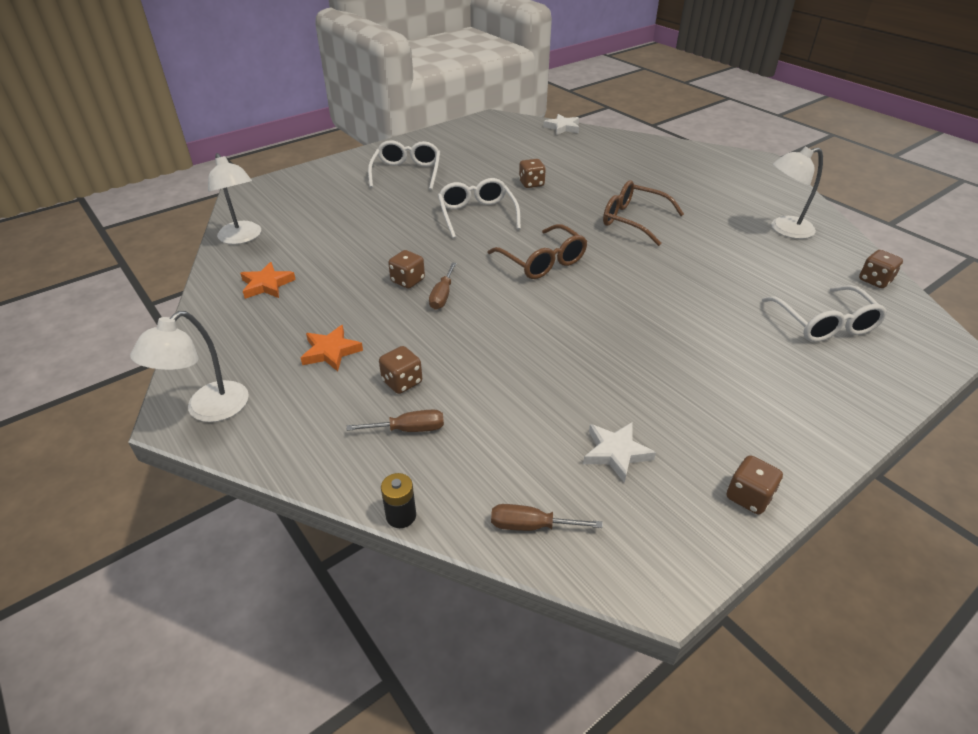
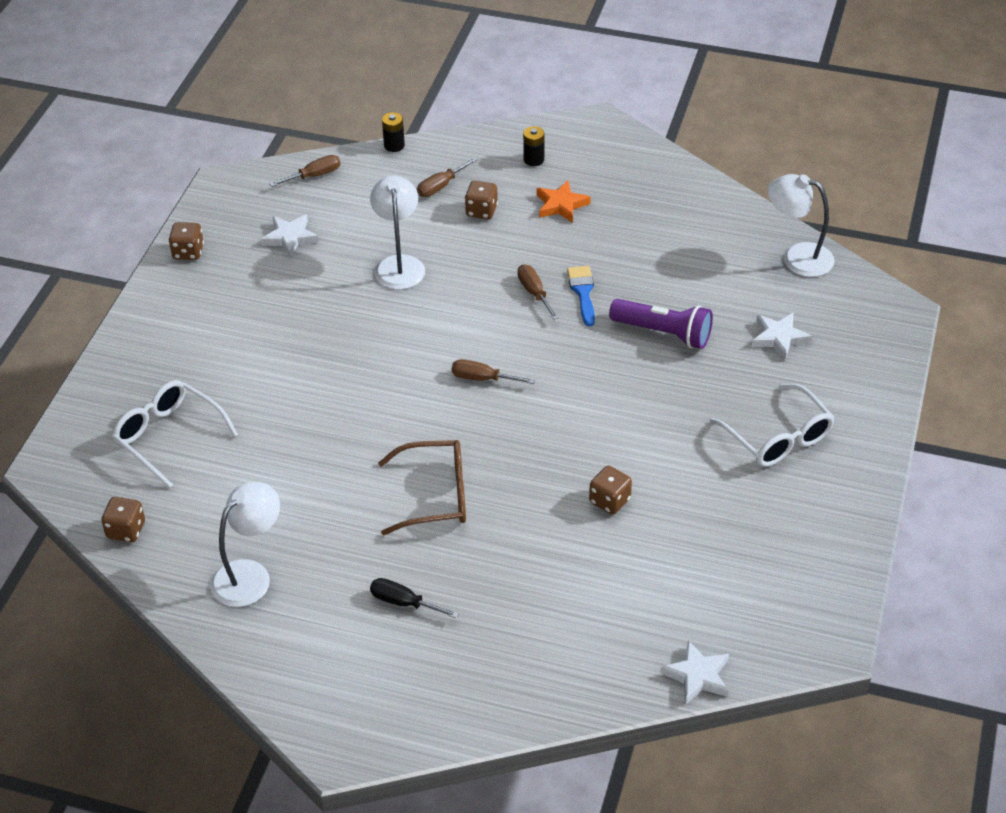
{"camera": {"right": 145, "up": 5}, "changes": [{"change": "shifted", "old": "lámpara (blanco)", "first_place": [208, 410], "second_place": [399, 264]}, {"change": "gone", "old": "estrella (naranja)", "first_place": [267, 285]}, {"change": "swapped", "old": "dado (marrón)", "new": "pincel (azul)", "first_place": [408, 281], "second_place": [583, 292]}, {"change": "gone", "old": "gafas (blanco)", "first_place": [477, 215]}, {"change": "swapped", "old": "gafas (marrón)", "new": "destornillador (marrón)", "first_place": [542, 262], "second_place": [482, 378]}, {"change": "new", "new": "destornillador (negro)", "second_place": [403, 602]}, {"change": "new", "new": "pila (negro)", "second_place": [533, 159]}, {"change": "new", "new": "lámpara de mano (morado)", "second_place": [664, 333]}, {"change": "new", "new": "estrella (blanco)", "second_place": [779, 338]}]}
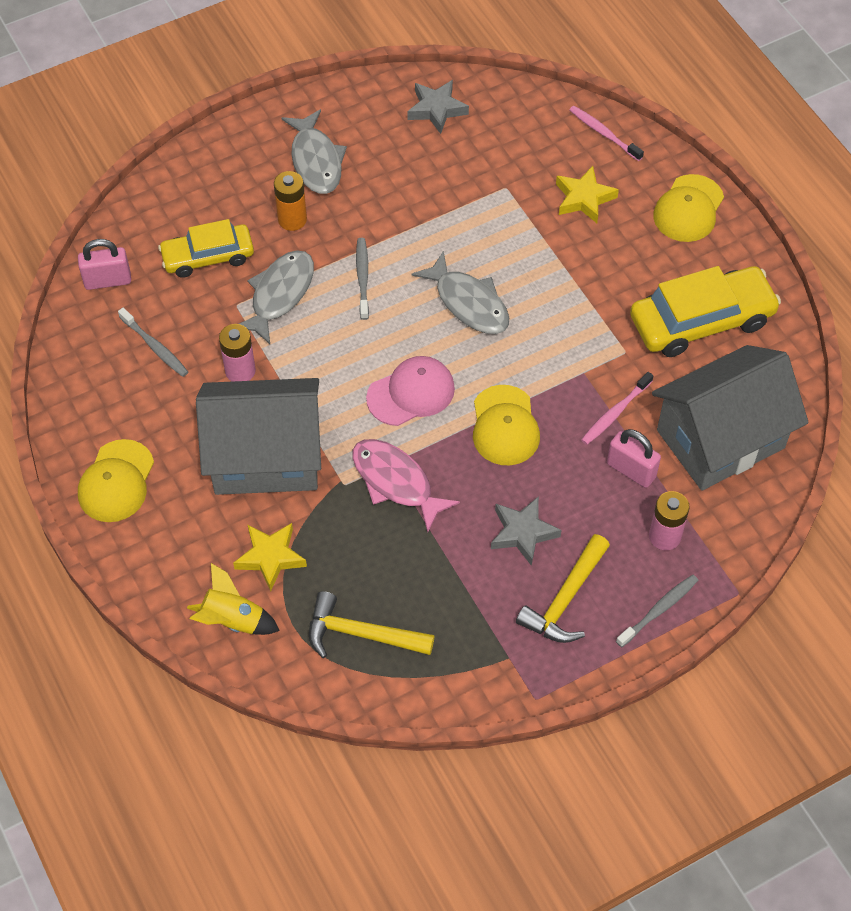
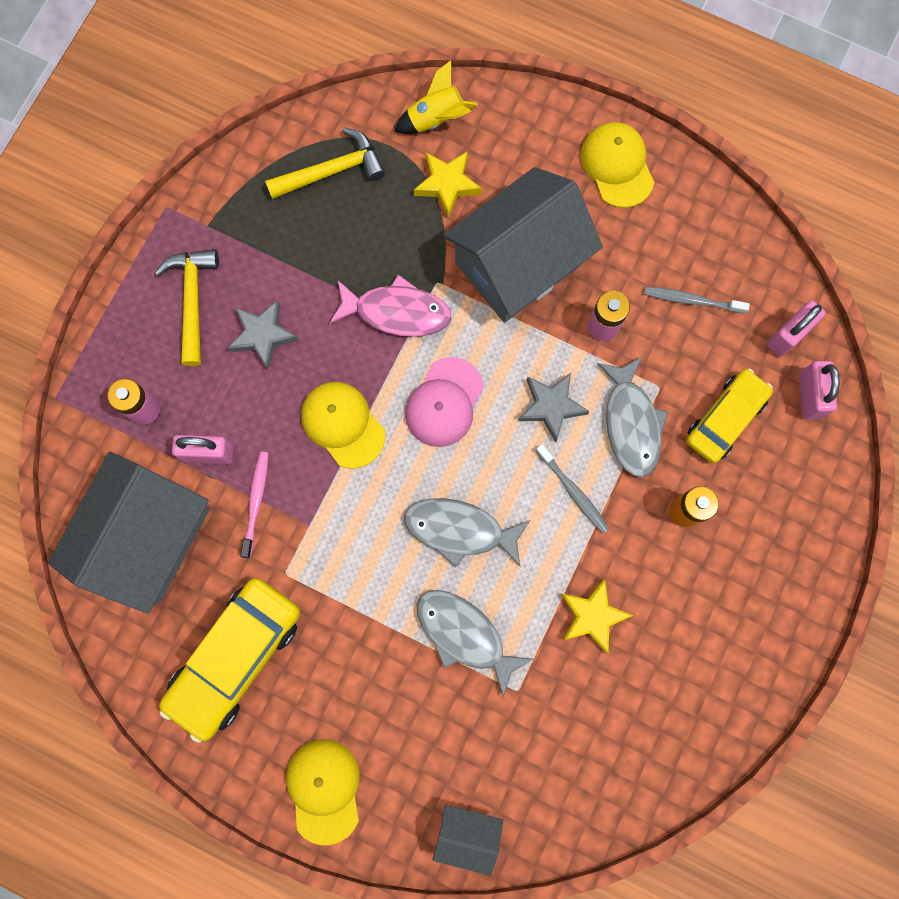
{"camera": {"right": 145, "up": 20}, "changes": [{"change": "shifted", "old": "pez (gris)", "first_place": [316, 161], "second_place": [464, 634]}, {"change": "shifted", "old": "estrella (gris)", "first_place": [436, 109], "second_place": [551, 406]}, {"change": "shifted", "old": "estrella (amarillo)", "first_place": [584, 198], "second_place": [592, 616]}, {"change": "swapped", "old": "cepillo de dientes (rosa)", "new": "casa (gris)", "first_place": [604, 133], "second_place": [467, 833]}, {"change": "gone", "old": "cepillo de dientes (gris)", "first_place": [658, 610]}, {"change": "new", "new": "candado (rosa)", "second_place": [809, 395]}]}
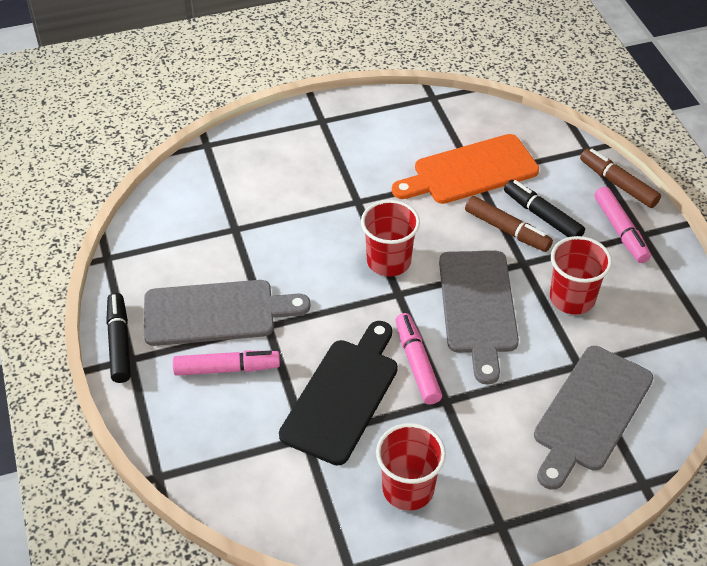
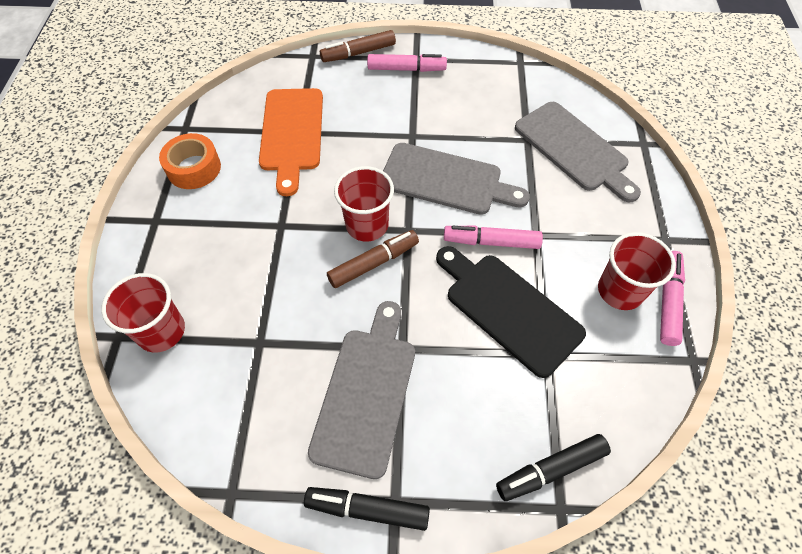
{"camera": {"right": -70, "up": 10}, "changes": [{"change": "shifted", "old": "rotulador (rosa)", "first_place": [227, 368], "second_place": [668, 301]}, {"change": "shifted", "old": "rotulador (marrón)", "first_place": [507, 230], "second_place": [373, 263]}, {"change": "shifted", "old": "rotulador (negro)", "first_place": [542, 216], "second_place": [551, 470]}, {"change": "shifted", "old": "vaso (rojo)", "first_place": [572, 298], "second_place": [161, 331]}, {"change": "new", "new": "cinta adhesiva (naranja)", "second_place": [194, 168]}]}
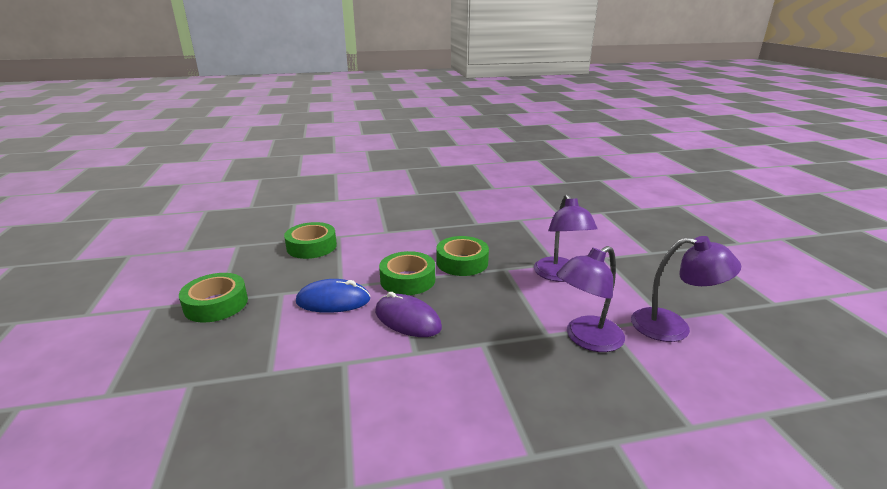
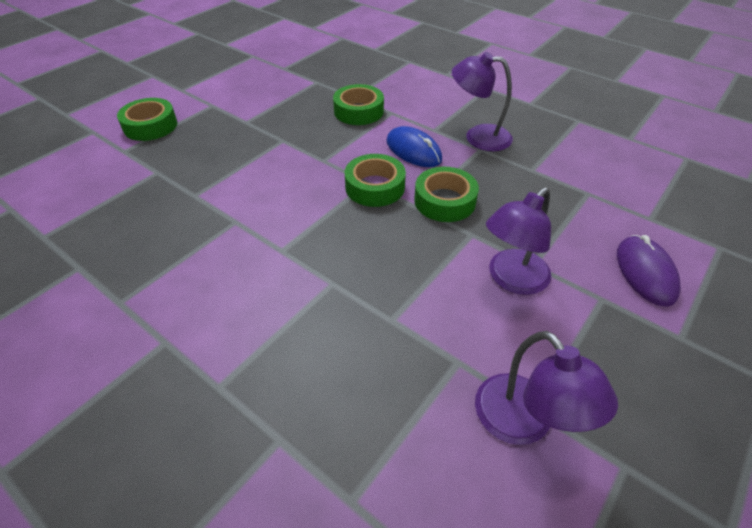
{"camera": {"right": 50, "up": 20}, "changes": [{"change": "shifted", "old": "cinta adhesiva (verde)", "first_place": [216, 304], "second_place": [150, 126]}, {"change": "shifted", "old": "ratón (azul)", "first_place": [333, 301], "second_place": [413, 150]}, {"change": "shifted", "old": "ratón (morado)", "first_place": [407, 319], "second_place": [645, 272]}, {"change": "shifted", "old": "lámpara (morado)", "first_place": [586, 339], "second_place": [478, 137]}]}
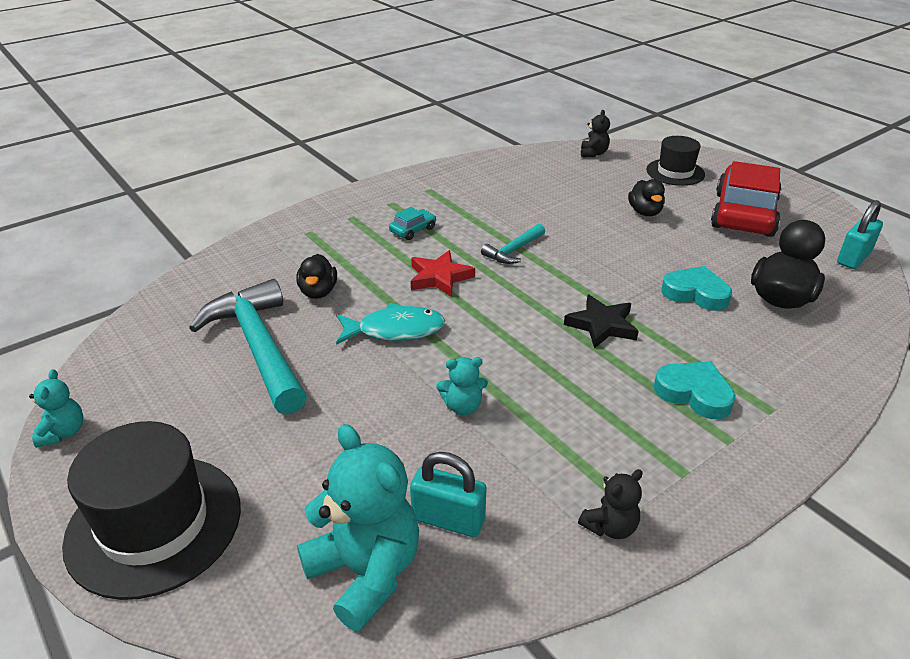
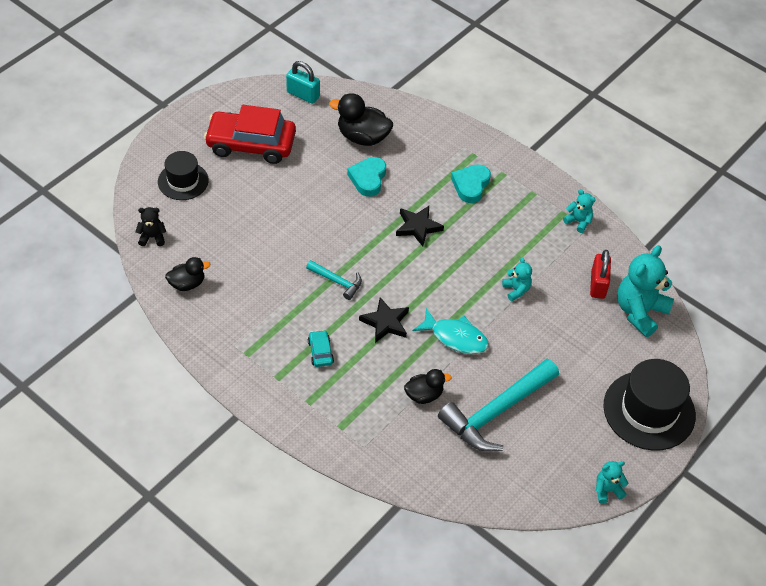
{"camera": {"right": -105, "up": 15}, "changes": [{"change": "rotated", "old": "pez (turquesa)", "first_place": [395, 330], "second_place": [455, 337], "degrees": 135}, {"change": "rotated", "old": "coche (turquesa)", "first_place": [413, 230], "second_place": [320, 352], "degrees": 45}, {"change": "repainted", "old": "candado (turquesa)", "new": "candado (rojo)", "first_place": [448, 519], "second_place": [598, 285]}, {"change": "repainted", "old": "estrella (rojo)", "new": "estrella (negro)", "first_place": [439, 277], "second_place": [385, 322]}, {"change": "repainted", "old": "osito (negro)", "new": "osito (turquesa)", "first_place": [610, 526], "second_place": [578, 221]}, {"change": "shifted", "old": "pato (negro)", "first_place": [645, 212], "second_place": [187, 284]}]}
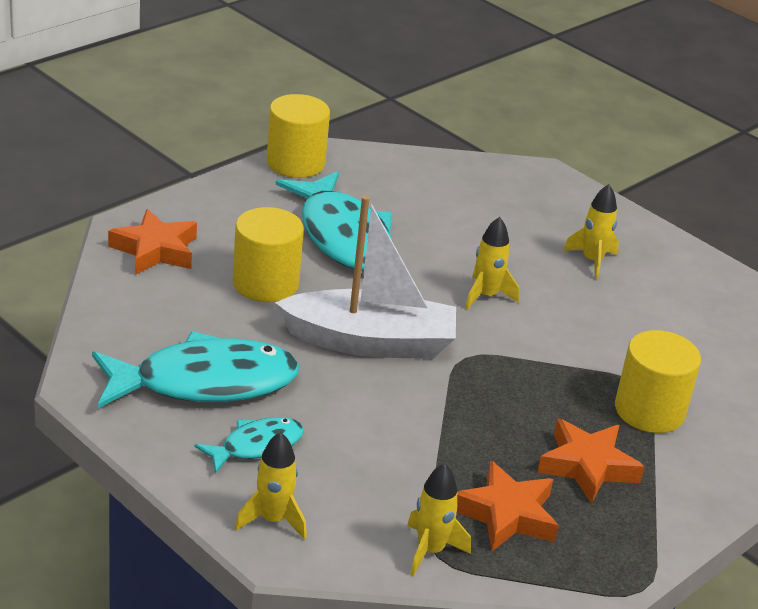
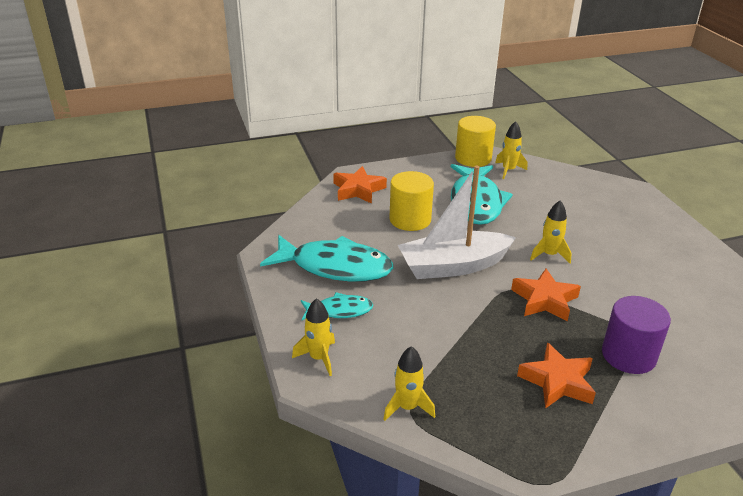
{"camera": {"right": 30, "up": 0}, "changes": [{"change": "rotated", "old": "barco (blanco)", "first_place": [370, 342], "second_place": [453, 266], "degrees": 135}, {"change": "shifted", "old": "estrella (naranja)", "first_place": [506, 514], "second_place": [544, 300]}, {"change": "shifted", "old": "cohete (amarillo)", "first_place": [592, 261], "second_place": [508, 170]}, {"change": "repainted", "old": "cilindro (amarillo)", "new": "cilindro (morado)", "first_place": [649, 411], "second_place": [628, 355]}]}
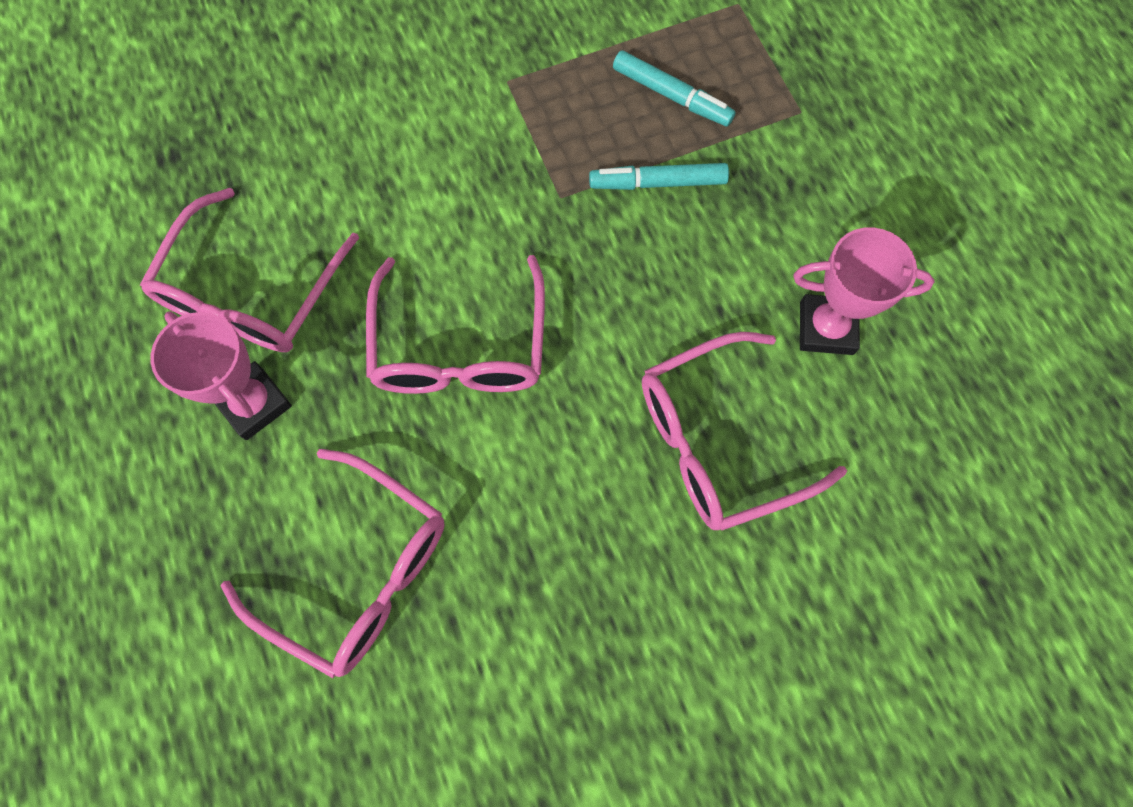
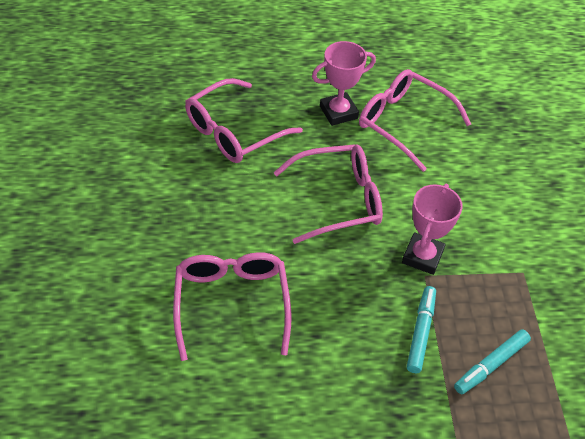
{"camera": {"right": 105, "up": -20}, "changes": [{"change": "rotated", "old": "gafas (rosa)", "first_place": [459, 347], "second_place": [339, 200], "degrees": 150}, {"change": "shifted", "old": "trofeo (rosa)", "first_place": [826, 328], "second_place": [422, 256]}]}
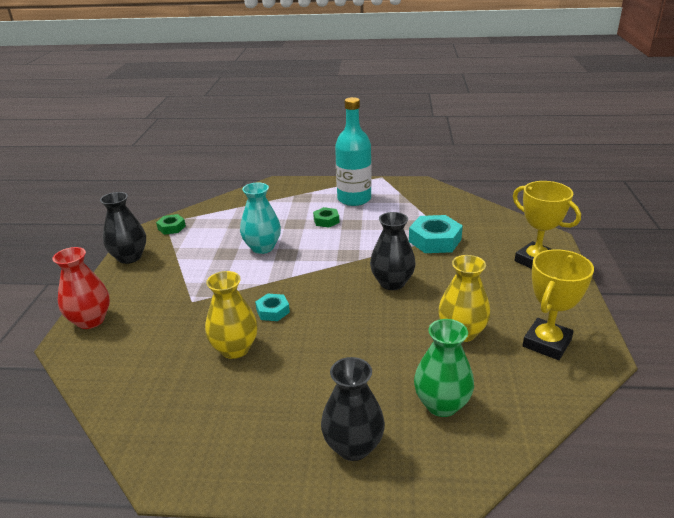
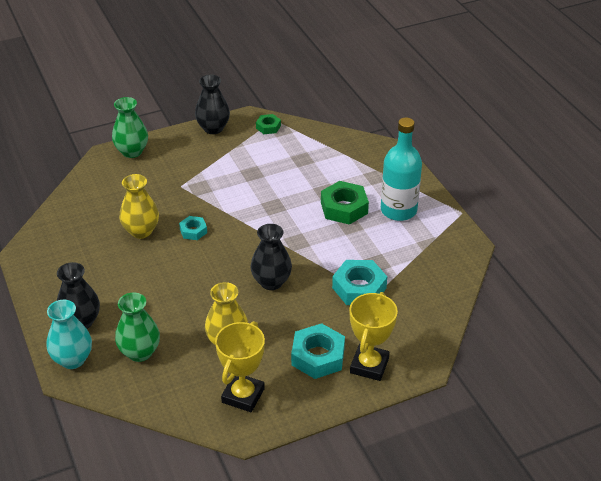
{"camera": {"right": 60, "up": 10}, "changes": [{"change": "repainted", "old": "florero (rojo)", "new": "florero (verde)", "first_place": [90, 320], "second_place": [132, 151]}, {"change": "shifted", "old": "florero (turquesa)", "first_place": [262, 247], "second_place": [73, 359]}, {"change": "scaled", "old": "tuerca (verde)", "first_place": [326, 221], "second_place": [344, 208], "factor": 1.8}, {"change": "rotated", "old": "trofeo (amarillo)", "first_place": [546, 343], "second_place": [243, 395], "degrees": -75}, {"change": "new", "new": "tuerca (turquesa)", "second_place": [318, 356]}]}
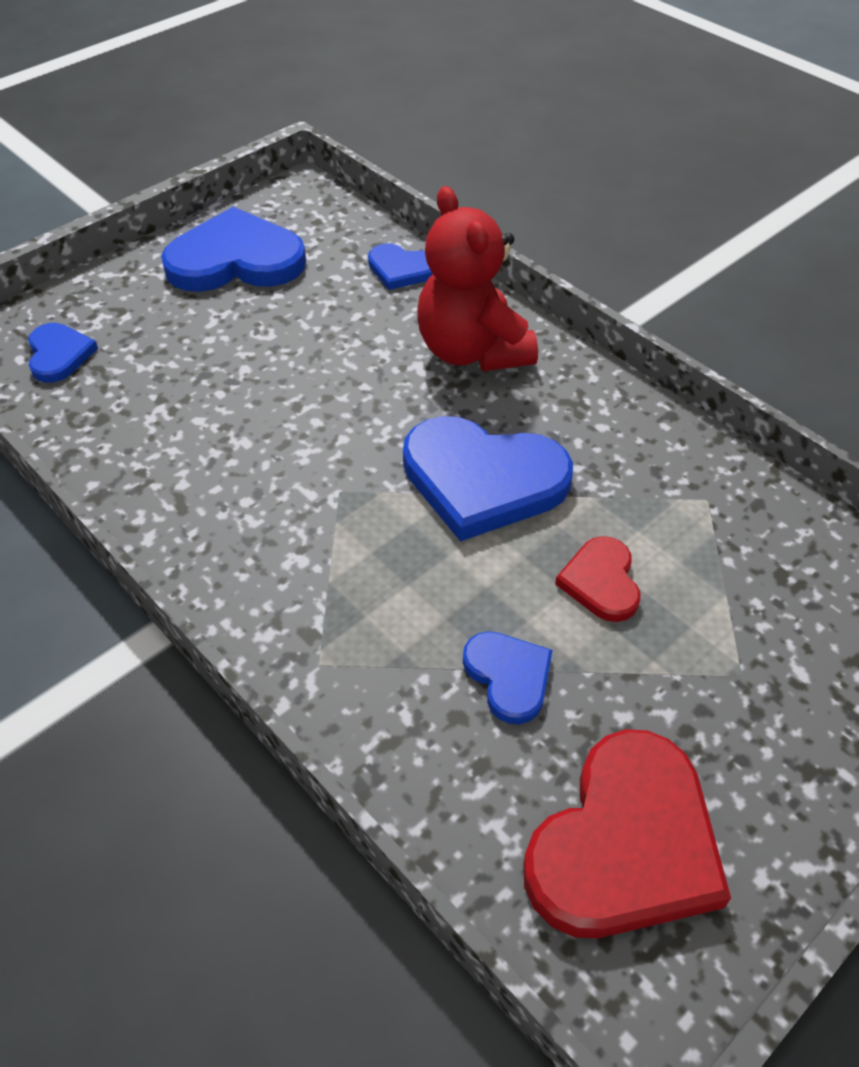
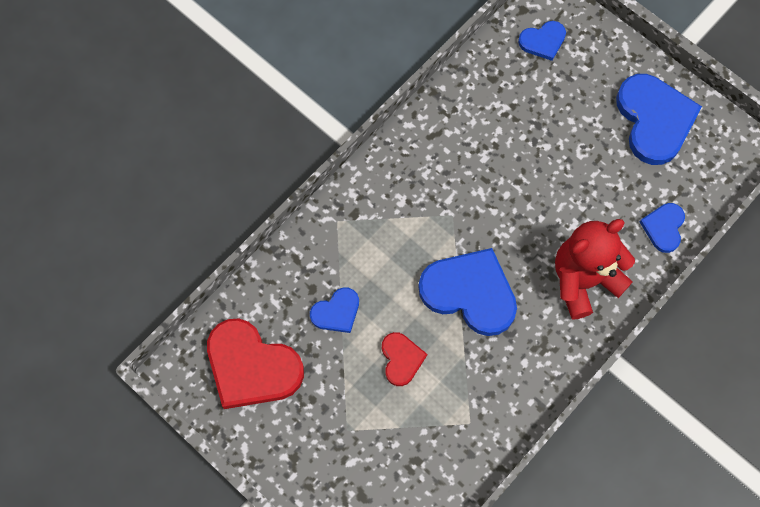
{"camera": {"right": 85, "up": 20}, "changes": [{"change": "rotated", "old": "corazón (azul)", "first_place": [483, 480], "second_place": [470, 292], "degrees": 105}, {"change": "rotated", "old": "corazón (rojo)", "first_place": [601, 581], "second_place": [401, 359], "degrees": 90}]}
